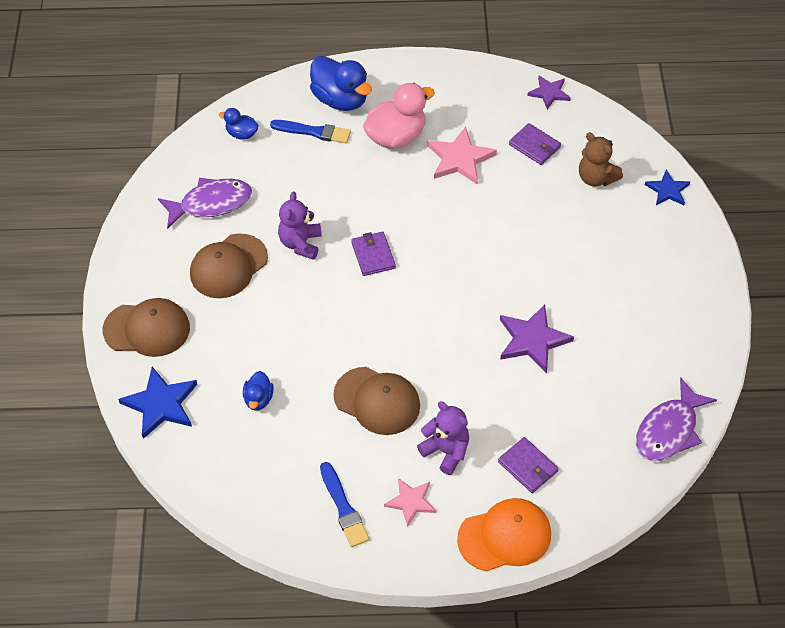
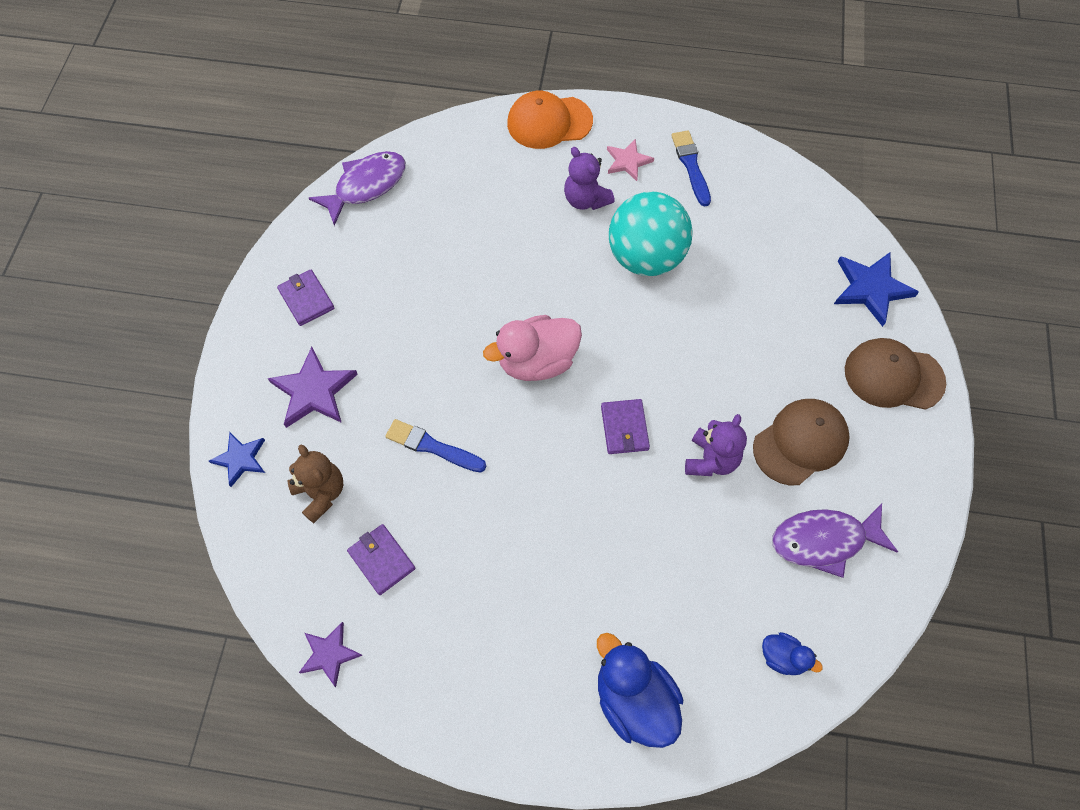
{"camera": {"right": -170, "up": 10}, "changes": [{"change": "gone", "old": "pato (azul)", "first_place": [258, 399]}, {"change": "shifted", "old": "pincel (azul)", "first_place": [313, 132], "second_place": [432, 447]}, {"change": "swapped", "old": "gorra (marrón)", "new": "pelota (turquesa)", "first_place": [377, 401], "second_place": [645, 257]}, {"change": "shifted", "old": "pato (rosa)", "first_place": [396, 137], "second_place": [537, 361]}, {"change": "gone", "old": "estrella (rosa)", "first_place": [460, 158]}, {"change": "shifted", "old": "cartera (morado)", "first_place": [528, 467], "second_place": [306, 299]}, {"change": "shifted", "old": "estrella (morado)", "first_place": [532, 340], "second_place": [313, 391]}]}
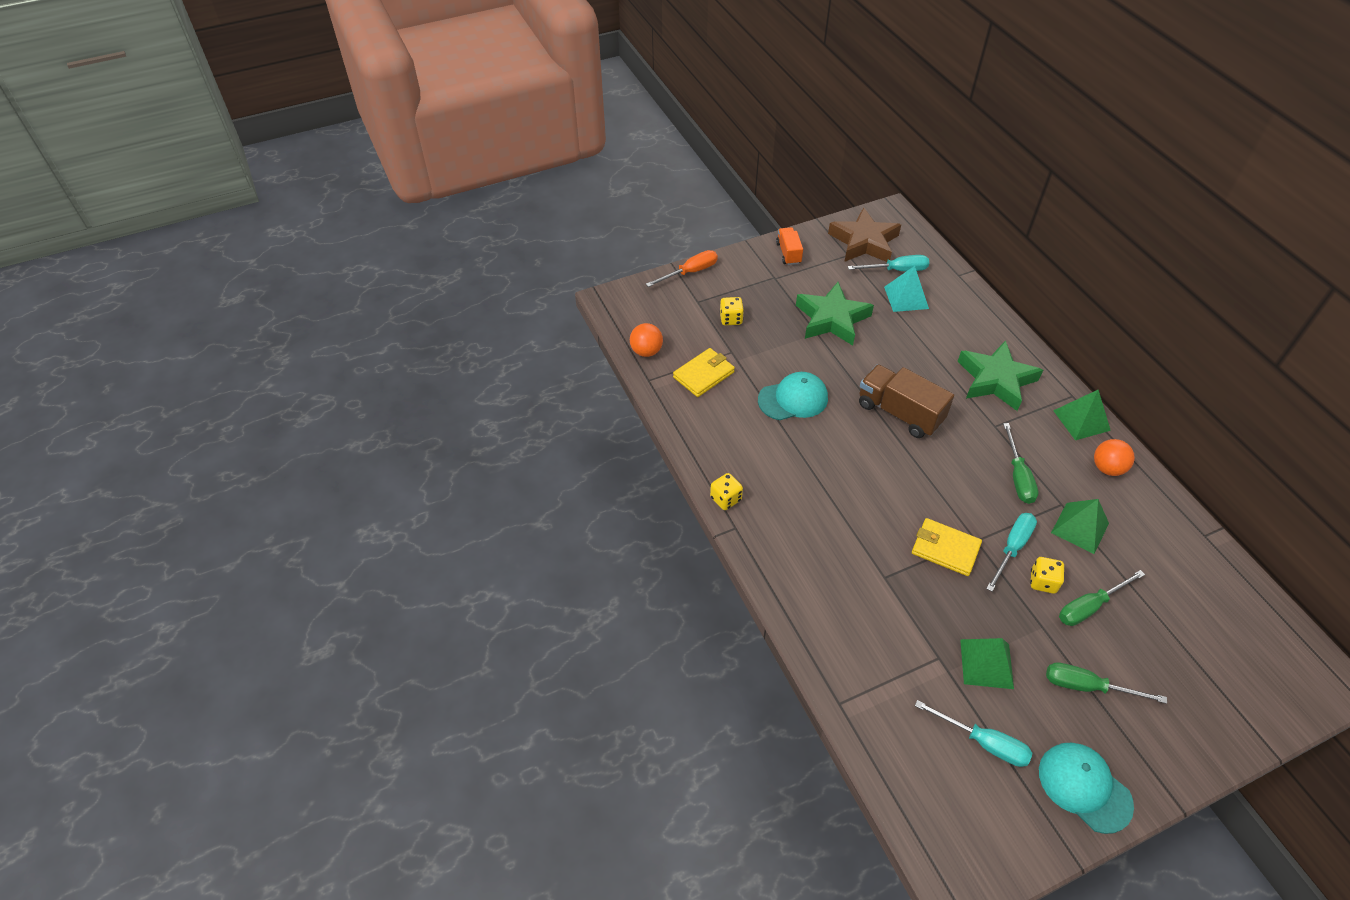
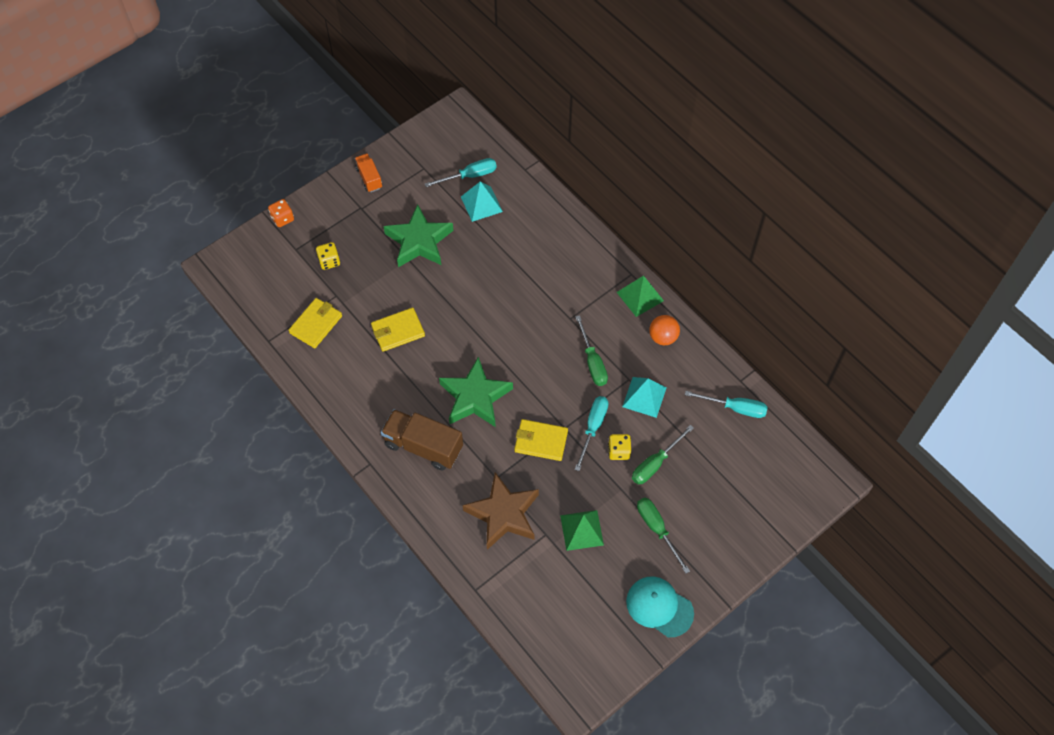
{"camera": {"right": -15, "up": 10}, "changes": [{"change": "gone", "old": "pelota (naranja)", "first_place": [646, 351]}, {"change": "swapped", "old": "destornillador (naranja)", "new": "dado (naranja)", "first_place": [690, 272], "second_place": [282, 218]}, {"change": "gone", "old": "dado (amarillo)", "first_place": [725, 499]}, {"change": "swapped", "old": "gorra (turquesa)", "new": "cartera (amarillo)", "first_place": [793, 399], "second_place": [398, 331]}, {"change": "shifted", "old": "estrella (marrón)", "first_place": [864, 242], "second_place": [503, 514]}, {"change": "shifted", "old": "camión (marrón)", "first_place": [899, 413], "second_place": [423, 446]}, {"change": "shifted", "old": "destornillador (turquesa)", "first_place": [983, 742], "second_place": [735, 408]}, {"change": "shifted", "old": "estrella (verde)", "first_place": [995, 380], "second_place": [475, 397]}, {"change": "rotated", "old": "destornillador (verde)", "first_place": [1087, 686], "second_place": [657, 529], "degrees": 60}, {"change": "repainted", "old": "pirámide (verde)", "new": "pirámide (turquesa)", "first_place": [1080, 528], "second_place": [644, 397]}]}
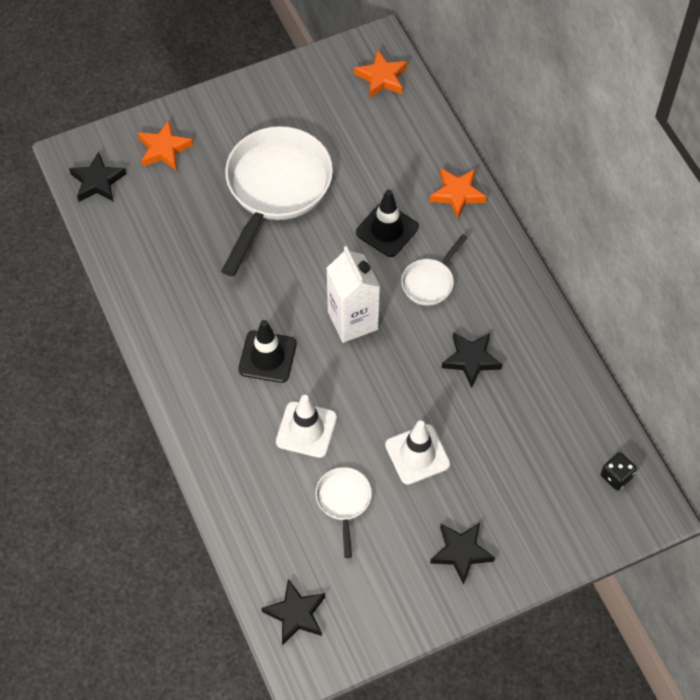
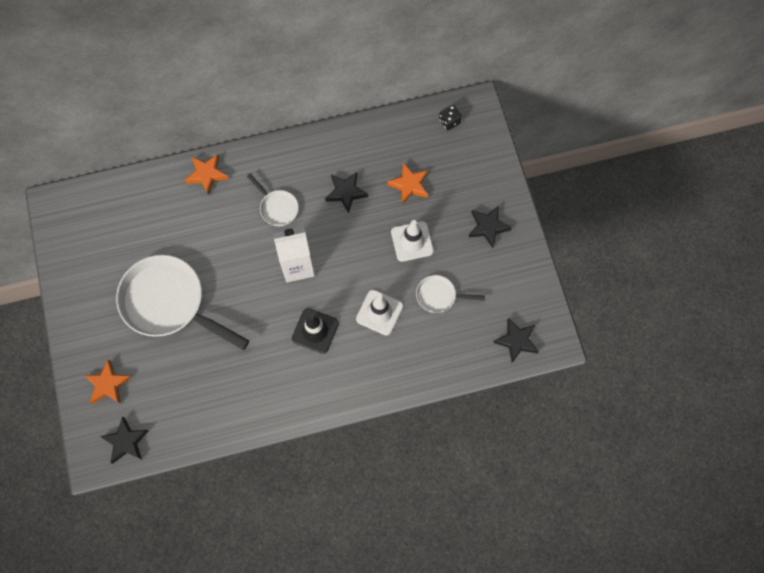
{"camera": {"right": -80, "up": 10}, "changes": [{"change": "shifted", "old": "estrella (naranja)", "first_place": [382, 78], "second_place": [409, 185]}, {"change": "gone", "old": "cono de tráfico (negro)", "first_place": [387, 230]}]}
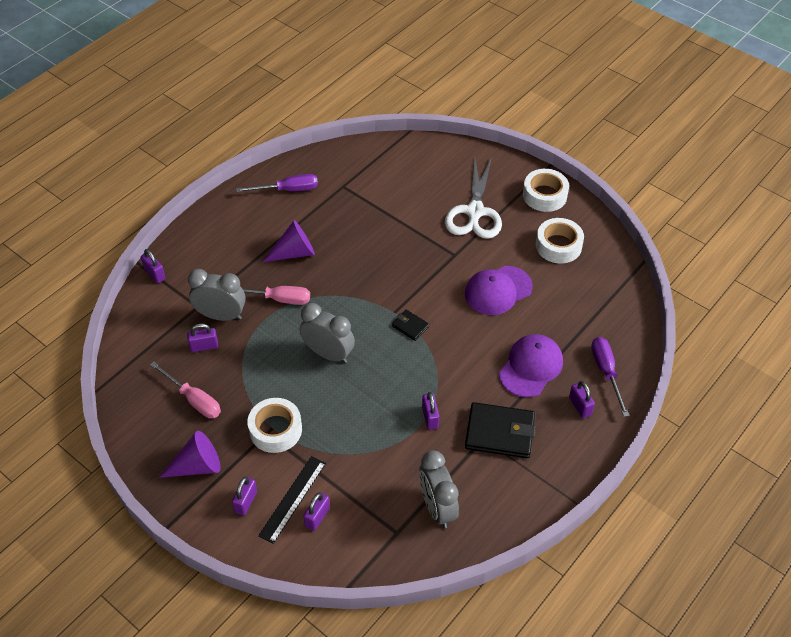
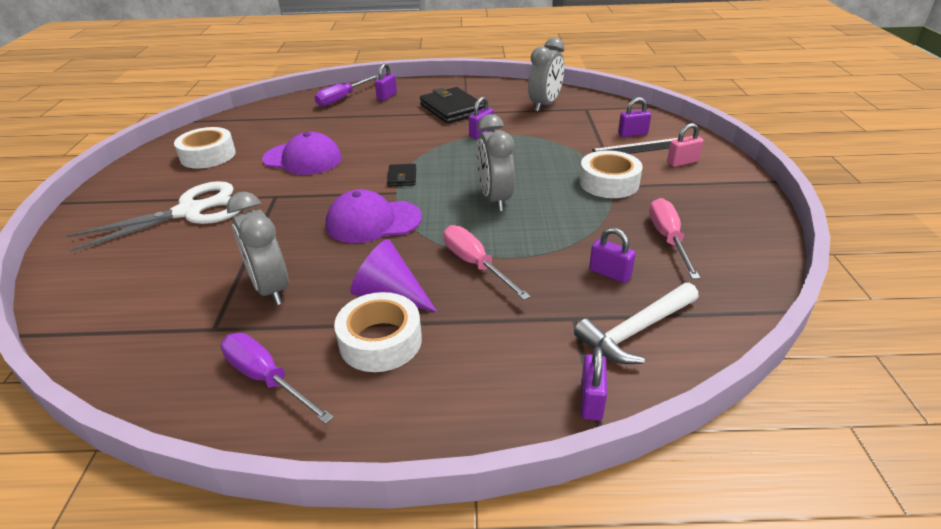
{"camera": {"right": -130, "up": -15}, "changes": [{"change": "gone", "old": "cono (morado)", "first_place": [197, 466]}, {"change": "shifted", "old": "despertador (gris)", "first_place": [221, 316], "second_place": [270, 288]}, {"change": "repainted", "old": "candado (morado)", "new": "candado (rosa)", "first_place": [246, 502], "second_place": [682, 162]}, {"change": "shifted", "old": "gorra (morado)", "first_place": [531, 367], "second_place": [373, 221]}, {"change": "shifted", "old": "cinta adhesiva (blanco)", "first_place": [544, 195], "second_place": [380, 341]}, {"change": "new", "new": "martillo (blanco)", "second_place": [636, 331]}]}
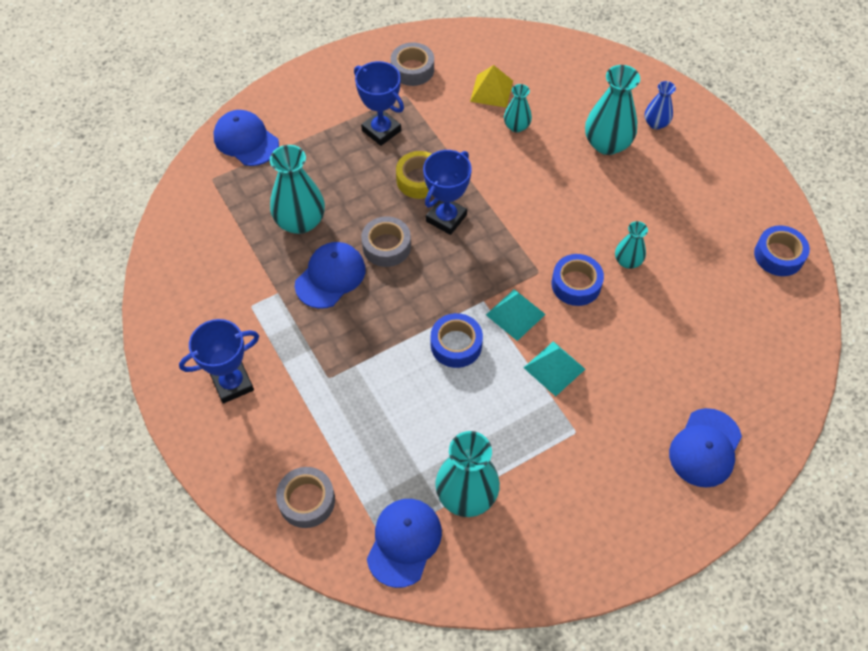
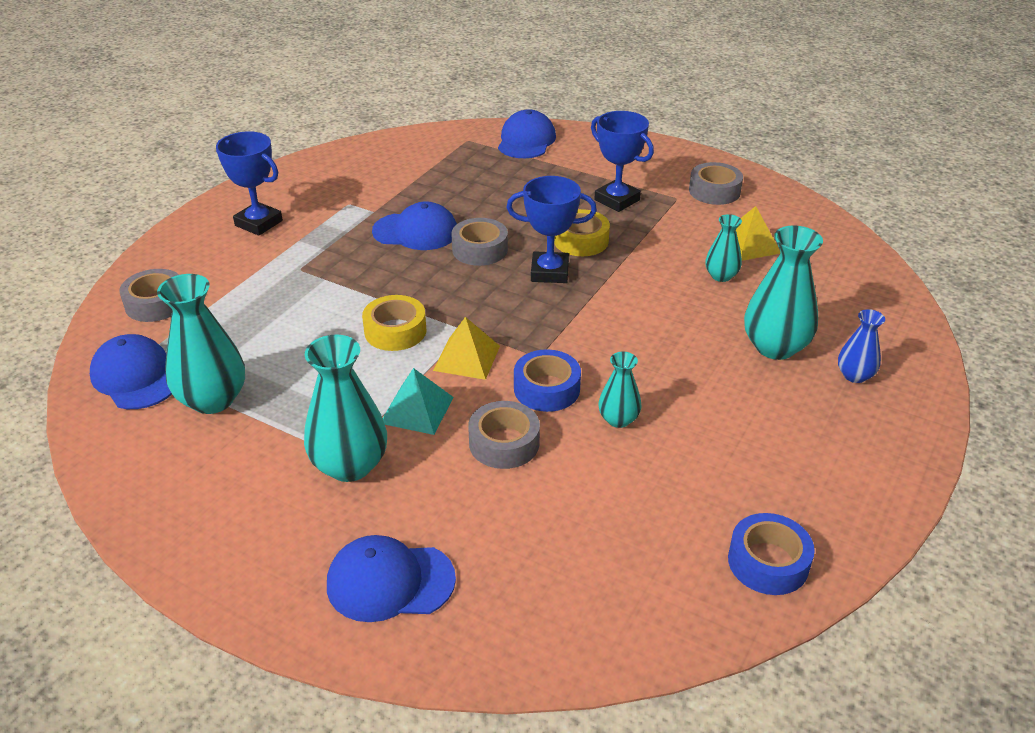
{"camera": {"right": 60, "up": -20}, "changes": [{"change": "shifted", "old": "florero (turquesa)", "first_place": [300, 221], "second_place": [350, 465]}, {"change": "rotated", "old": "trofeo (azul)", "first_place": [381, 130], "second_place": [617, 200], "degrees": -60}, {"change": "rotated", "old": "gorra (azul)", "first_place": [404, 542], "second_place": [135, 377], "degrees": -120}, {"change": "repainted", "old": "cinta adhesiva (azul)", "new": "cinta adhesiva (amarillo)", "first_place": [456, 345], "second_place": [395, 331]}, {"change": "repainted", "old": "pirámide (turquesa)", "new": "pirámide (amarillo)", "first_place": [515, 314], "second_place": [467, 358]}, {"change": "new", "new": "cinta adhesiva (gris)", "second_place": [504, 443]}]}
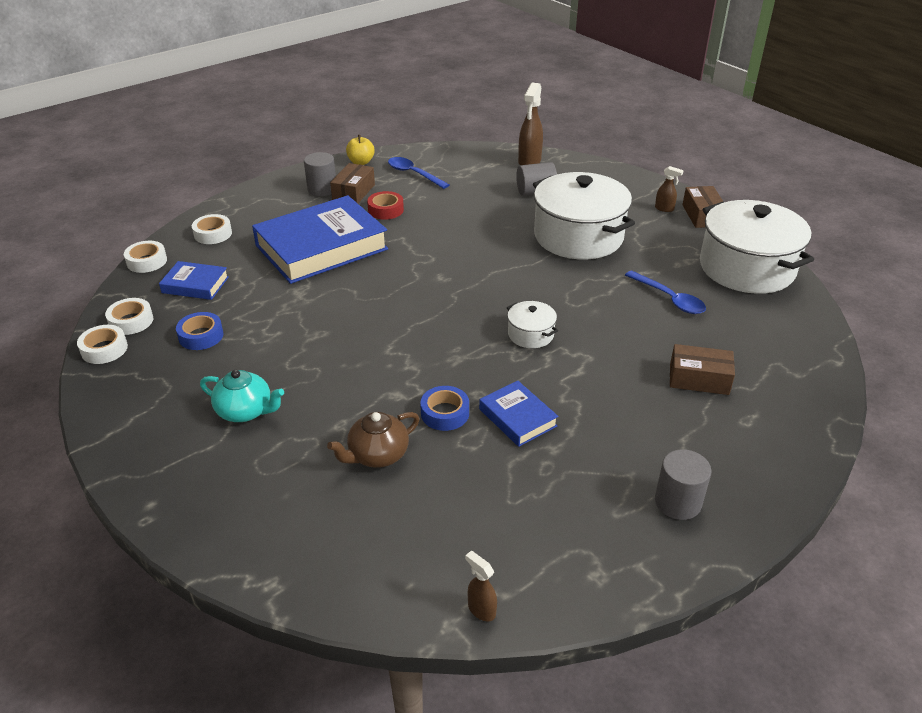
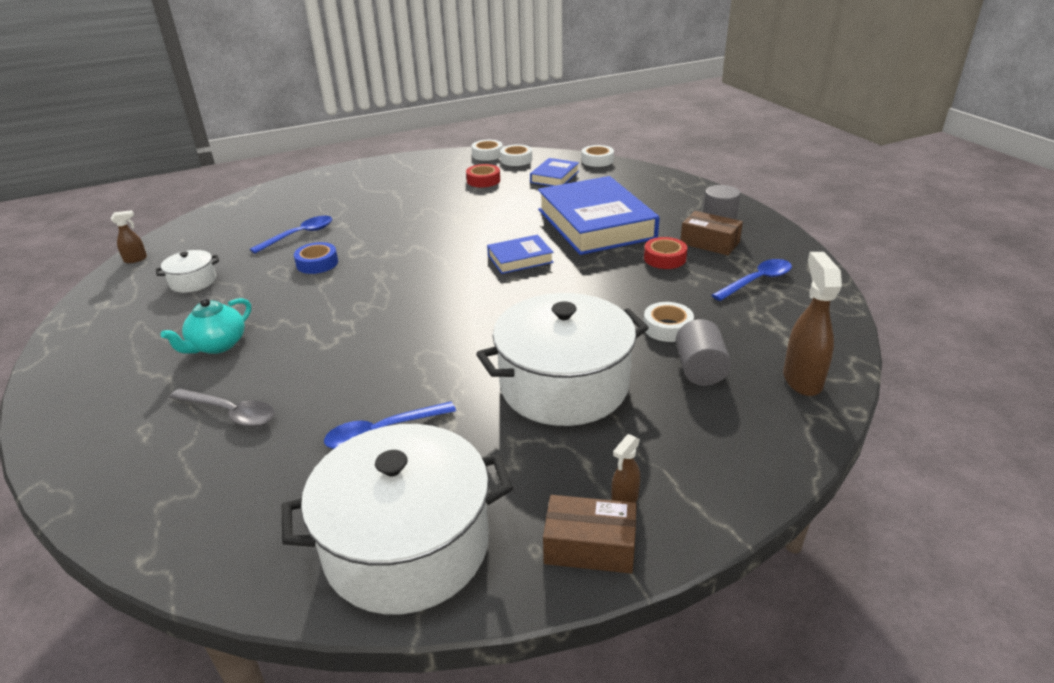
{"camera": {"right": 105, "up": -5}, "changes": [{"change": "repainted", "old": "cinta adhesiva (azul)", "new": "cinta adhesiva (rojo)", "first_place": [201, 336], "second_place": [483, 180]}, {"change": "shifted", "old": "cinta adhesiva (blanco)", "first_place": [213, 234], "second_place": [667, 328]}, {"change": "shifted", "old": "tetera (turquesa)", "first_place": [246, 411], "second_place": [217, 345]}, {"change": "swapped", "old": "tetera (marrón)", "new": "cuchara (azul)", "first_place": [377, 455], "second_place": [299, 235]}, {"change": "gone", "old": "manzana (amarillo)", "first_place": [361, 162]}, {"change": "shifted", "old": "libro (azul)", "first_place": [517, 417], "second_place": [520, 259]}, {"change": "shifted", "old": "olla (blanco)", "first_place": [530, 334], "second_place": [193, 282]}, {"change": "rotated", "old": "pulverizador (marrón)", "first_place": [529, 162], "second_place": [802, 380], "degrees": 60}, {"change": "gone", "old": "cilindro (gris)", "first_place": [678, 502]}, {"change": "swapped", "old": "caja (marrón)", "new": "cuchara (gris)", "first_place": [699, 379], "second_place": [230, 413]}]}
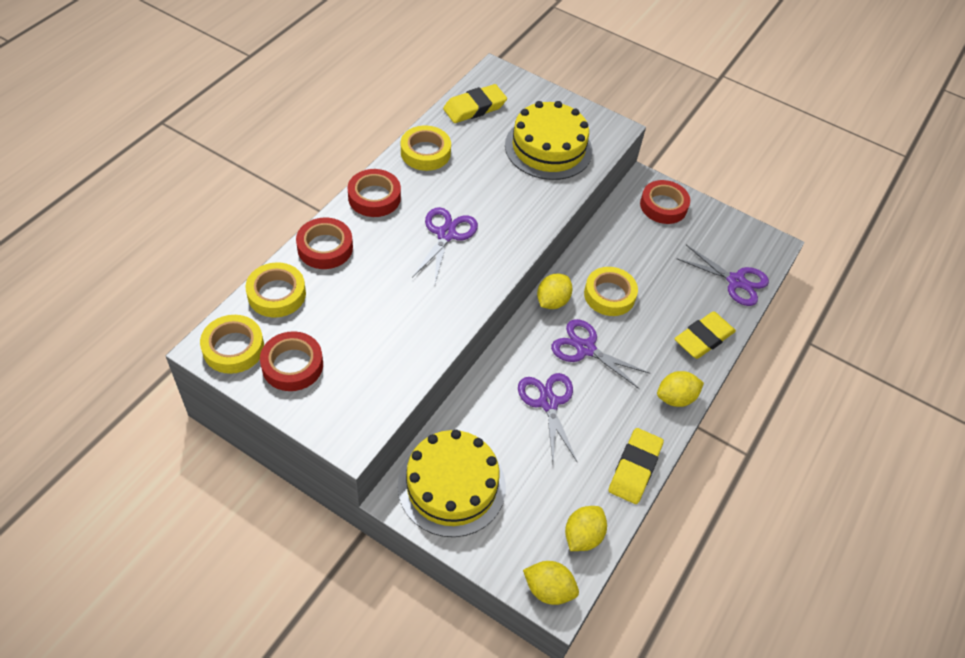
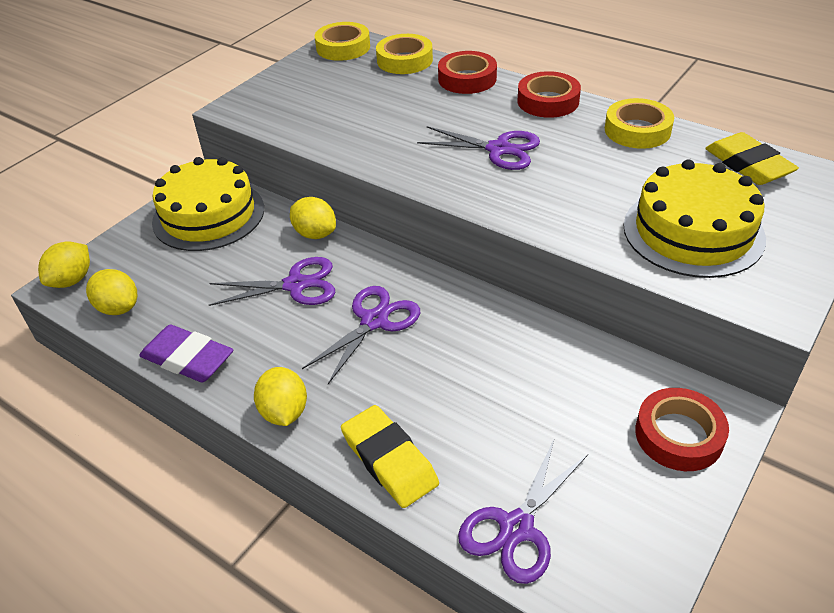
{"camera": {"right": 100, "up": -10}, "changes": [{"change": "gone", "old": "cinta adhesiva (rojo)", "first_place": [292, 365]}, {"change": "shifted", "old": "limón (amarillo)", "first_place": [552, 301], "second_place": [315, 234]}, {"change": "gone", "old": "cinta adhesiva (amarillo)", "first_place": [609, 295]}, {"change": "repainted", "old": "goma de borrar (amarillo)", "new": "goma de borrar (morado)", "first_place": [634, 468], "second_place": [188, 359]}]}
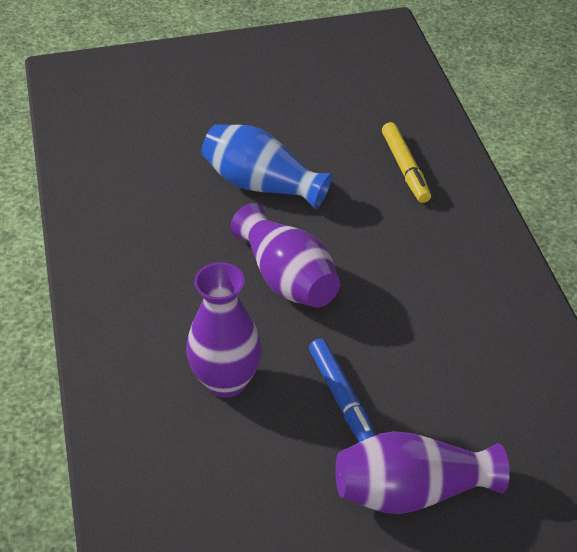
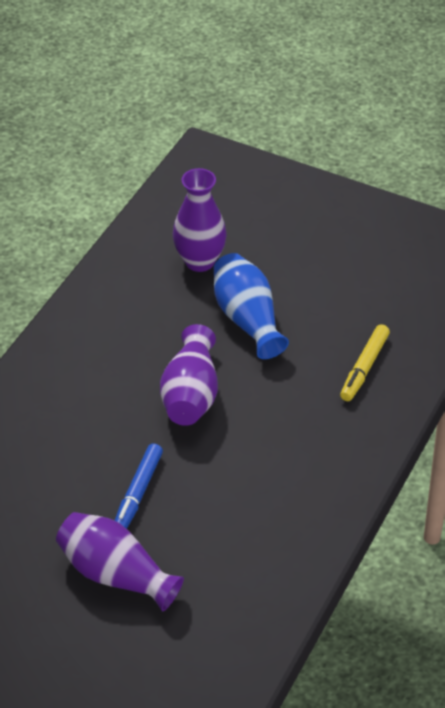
{"camera": {"right": 40, "up": 0}, "changes": [{"change": "shifted", "old": "florero (morado)", "first_place": [226, 381], "second_place": [199, 261]}]}
